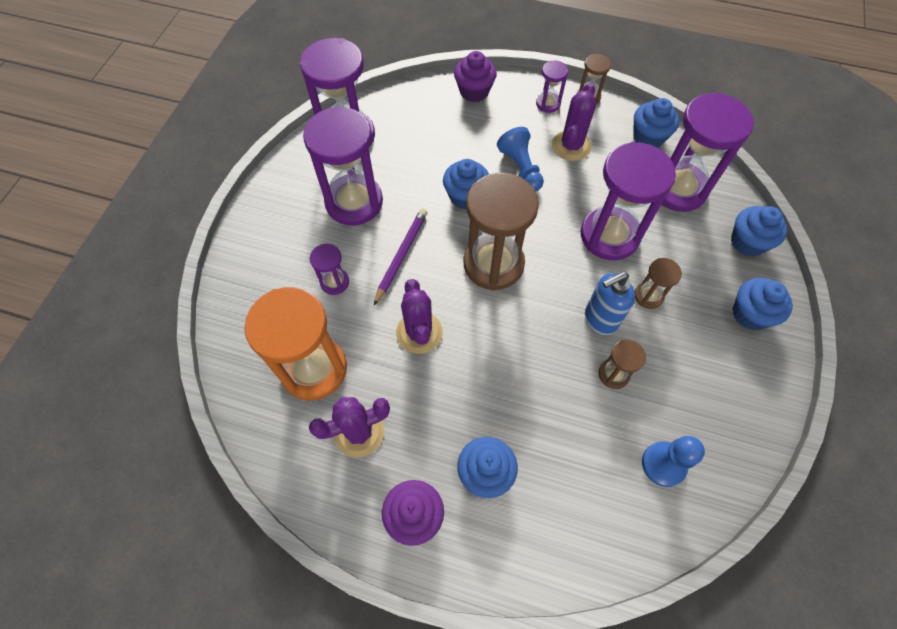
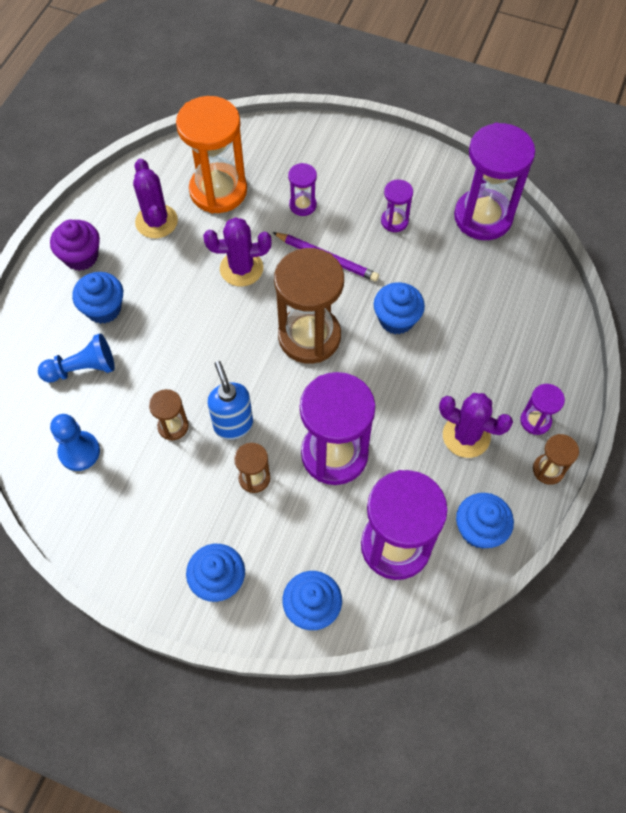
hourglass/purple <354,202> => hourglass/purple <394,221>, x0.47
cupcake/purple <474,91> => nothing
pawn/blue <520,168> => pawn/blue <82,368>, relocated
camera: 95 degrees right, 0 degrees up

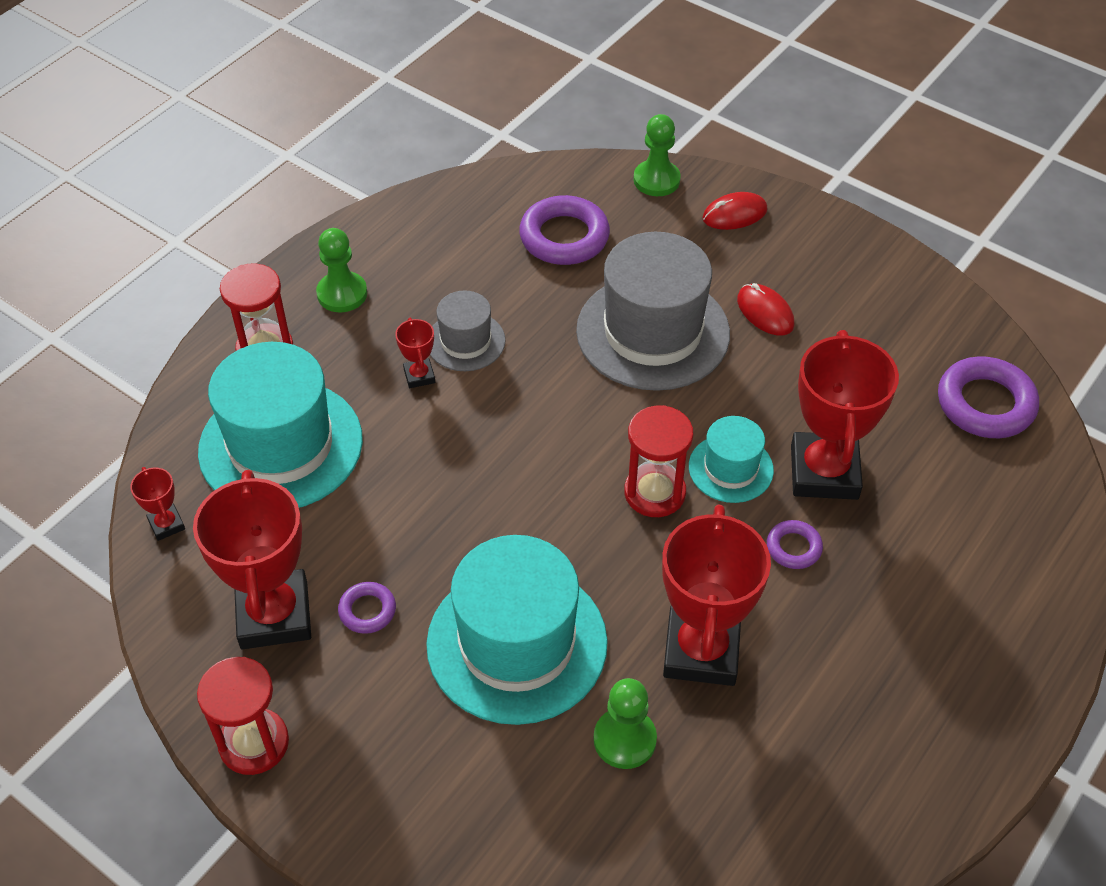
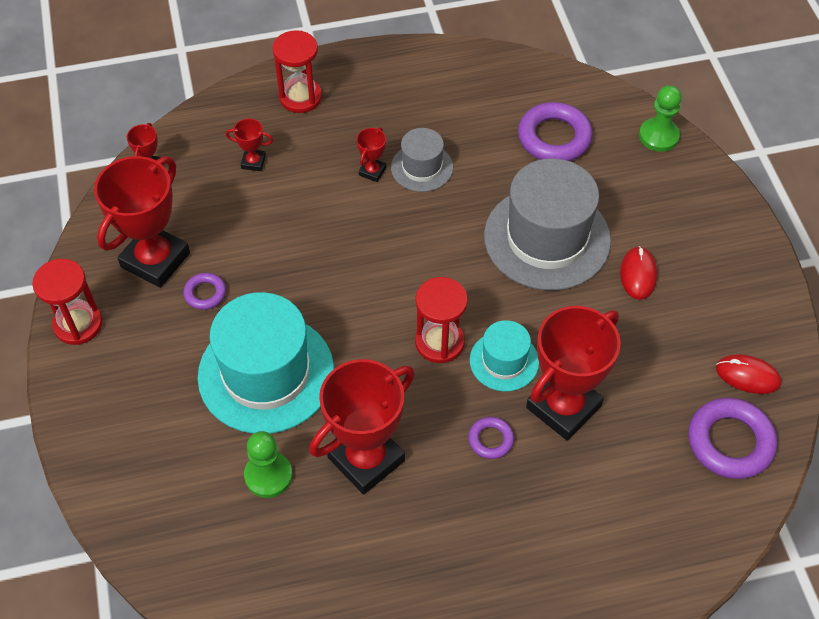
hat/turquoise <281,445> => trophy/red <253,162>
pawn/green <342,294> => nothing
mouse/red <734,214> => mouse/red <747,376>, relocated
camera: 40 degrees right, 5 degrees up

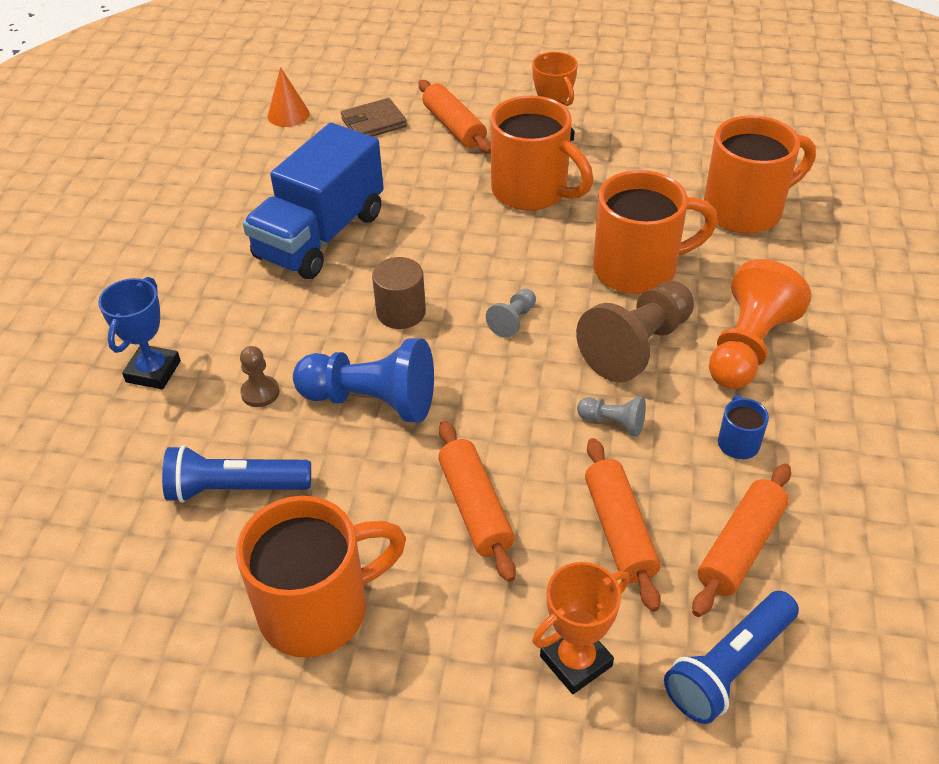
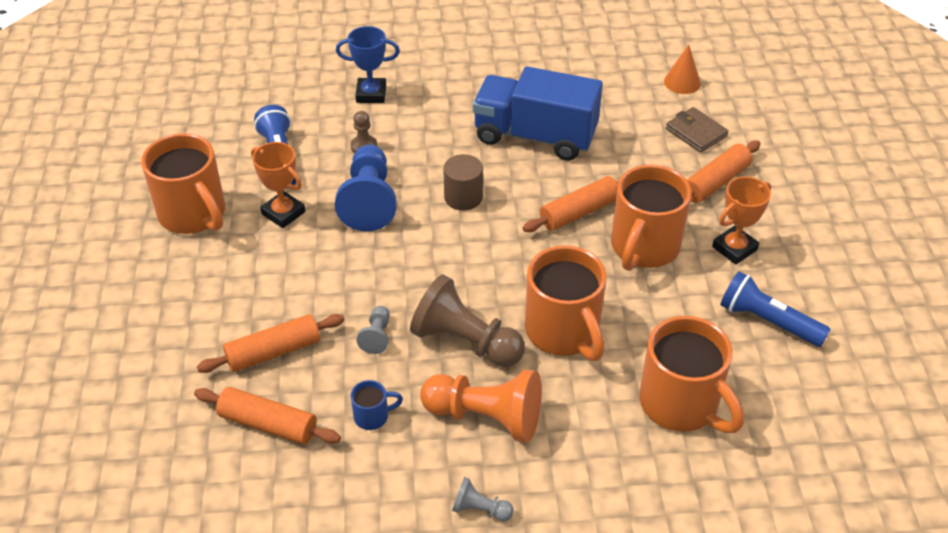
rolling pin/orange <475,508> => rolling pin/orange <579,212>, relocated
pawn/grey <513,321> => pawn/grey <480,509>, relocated
trophy/orange <576,661> => trophy/orange <283,213>, relocated
flashlight/blue <729,667> => flashlight/blue <768,321>, relocated
camera: 75 degrees right, 0 degrees up

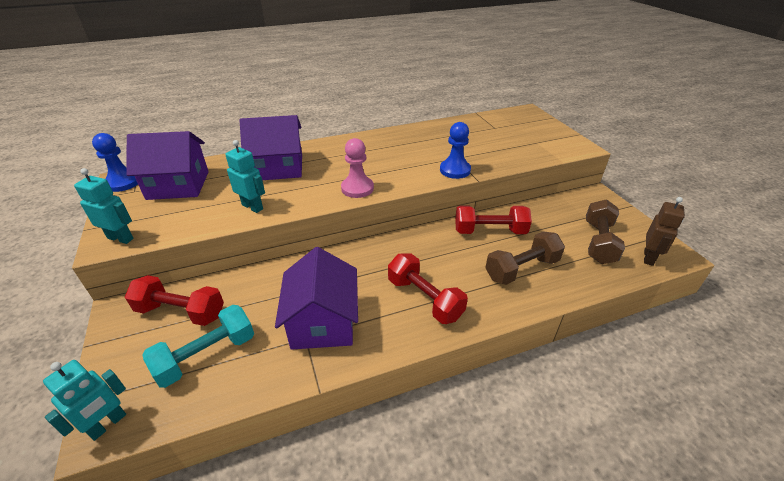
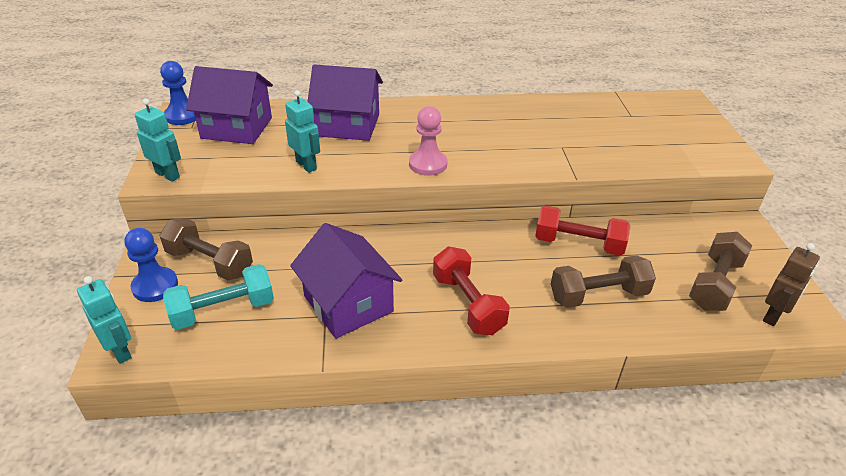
robot/turquoise <108,424> => robot/turquoise <120,351>, 90 degrees counterclockwise
dumbbell/red <181,312> => dumbbell/brown <209,263>
house/purple <323,322> => house/purple <348,304>, 45 degrees counterclockwise
pawn/blue <455,170> => pawn/blue <155,286>, relocated
camera: 15 degrees right, 0 degrees up

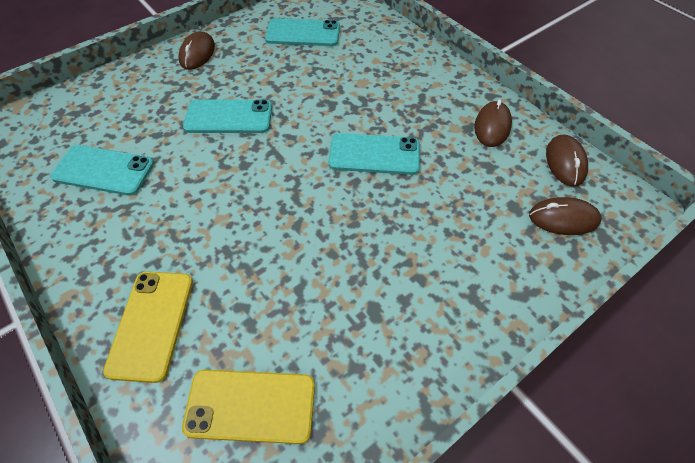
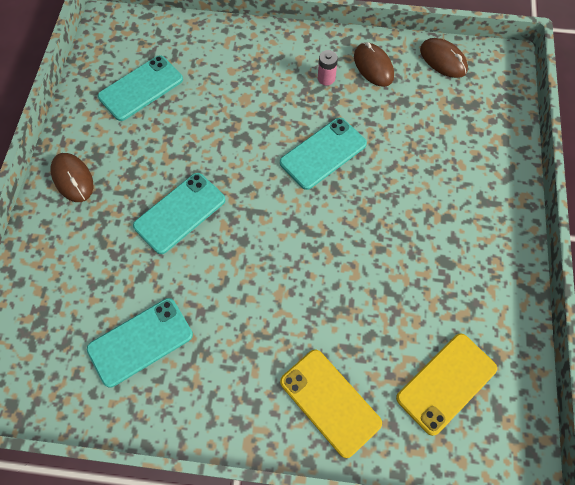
mouse/brown <563,219> => nothing
nothing => battery/pink <326,78>
camera: 45 degrees left, 10 degrees up

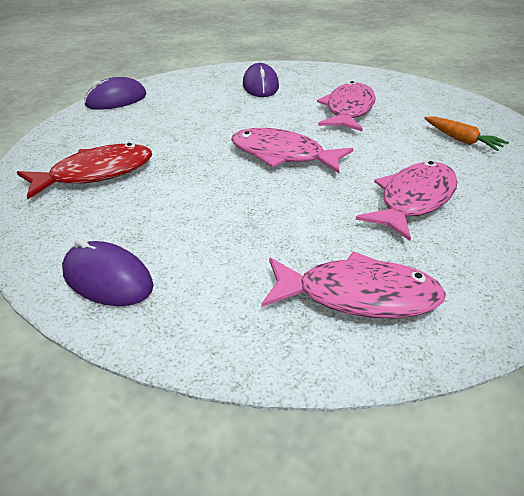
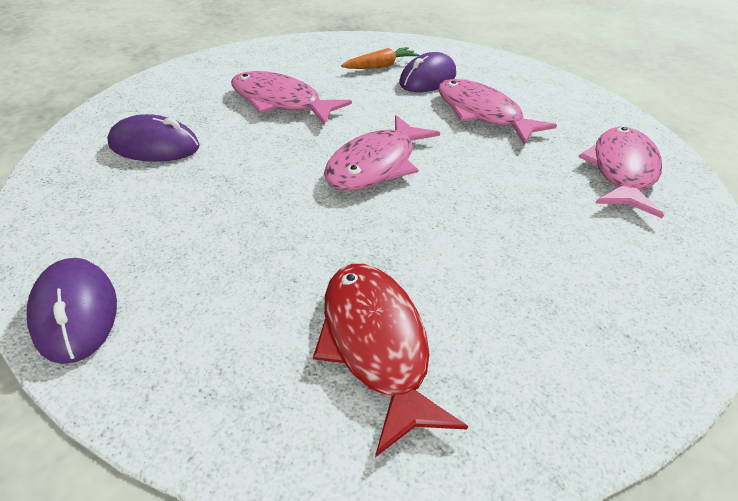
mouse/purple <107,279> => mouse/purple <427,79>, relocated
camera: 80 degrees left, 5 degrees up

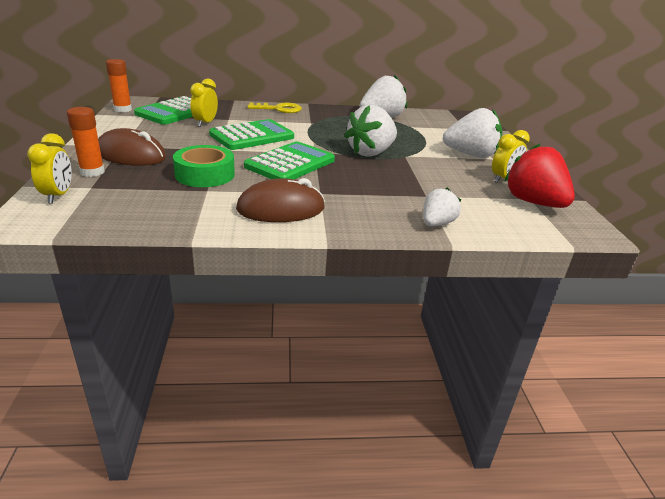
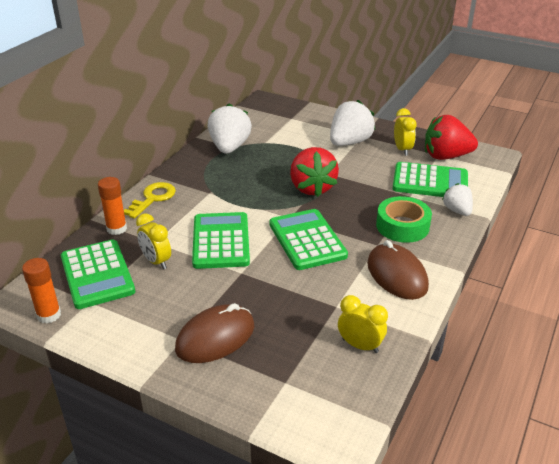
clock/yellow <58,196> => clock/yellow <360,346>, relocated
glue stick/orange <92,172> => glue stick/orange <116,229>, relocated
tape/green <205,174> => tape/green <402,226>, relocated
mouse/brown <281,209> => mouse/brown <397,275>, 45 degrees counterclockwise
strawberry/white <371,153> => strawberry/red <312,188>
nothing => calculator/green <430,182>
camera: 55 degrees left, 5 degrees up

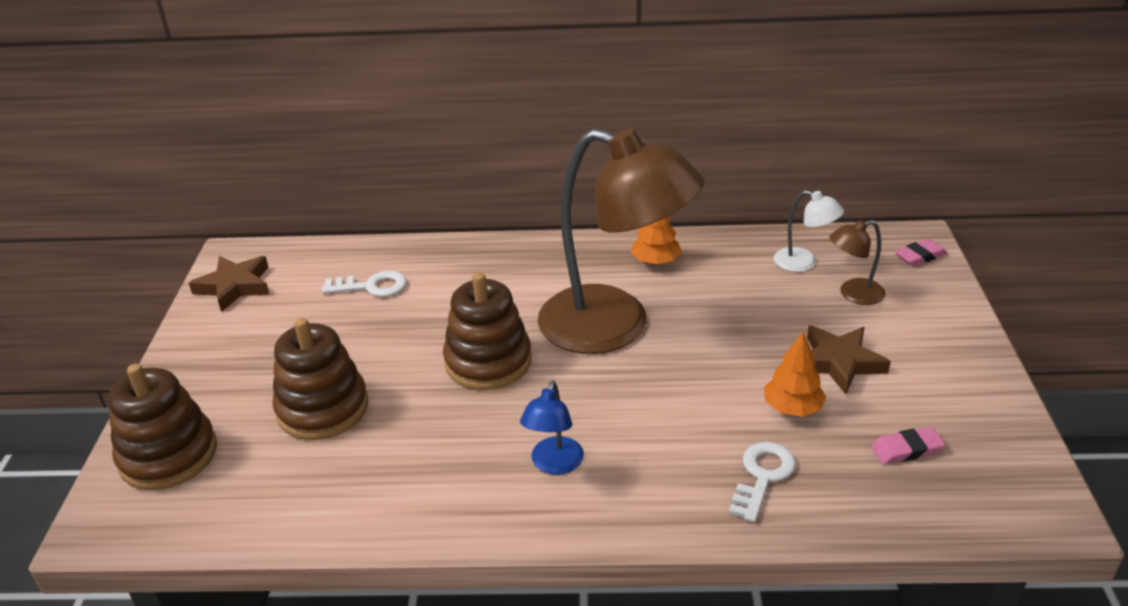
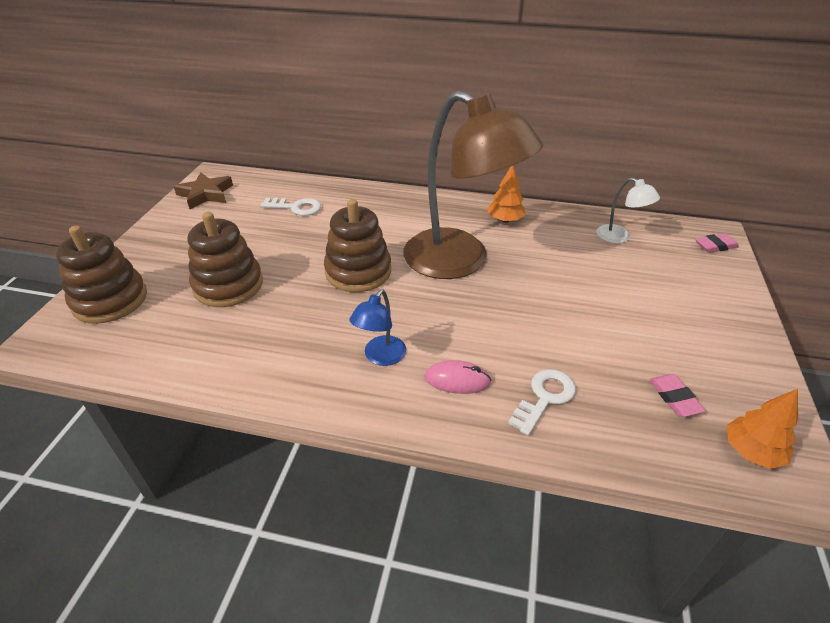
tree/orange <792,408> => tree/orange <751,451>, relocated
star/brown <839,362> => nothing
lamp/brown <853,294> => nothing
eraser/pink <906,449> => eraser/pink <674,398>, 75 degrees clockwise
nothing => mouse/pink <457,380>
camera: 10 degrees right, 5 degrees up

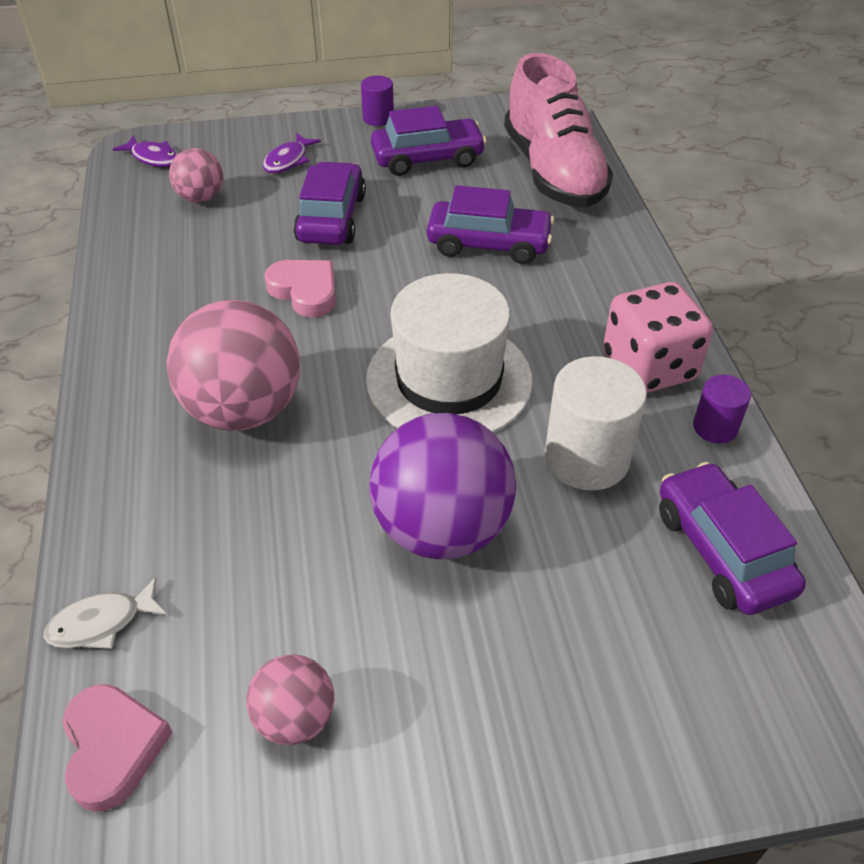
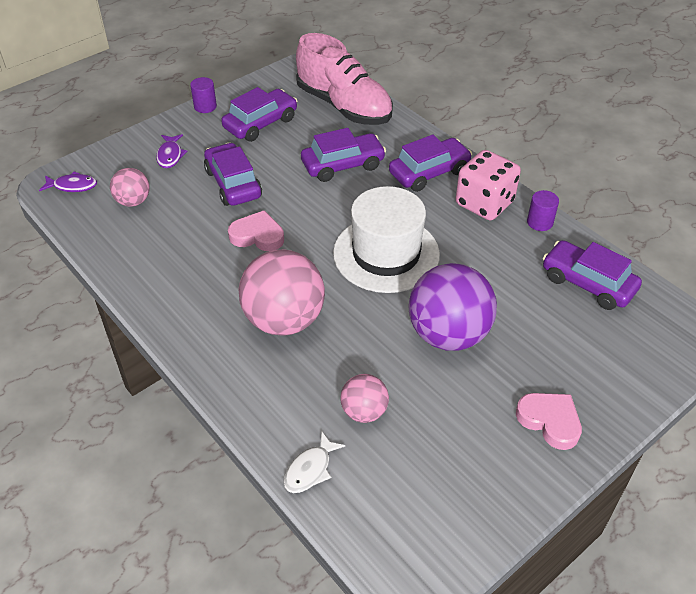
heart/pink <113,748> => heart/pink <549,421>, relocated
ball/pink <295,718> => ball/pink <364,411>, relocated
cylinder/white <586,458> => nothing
nothing => car/purple <429,172>
camera: 30 degrees left, 0 degrees up

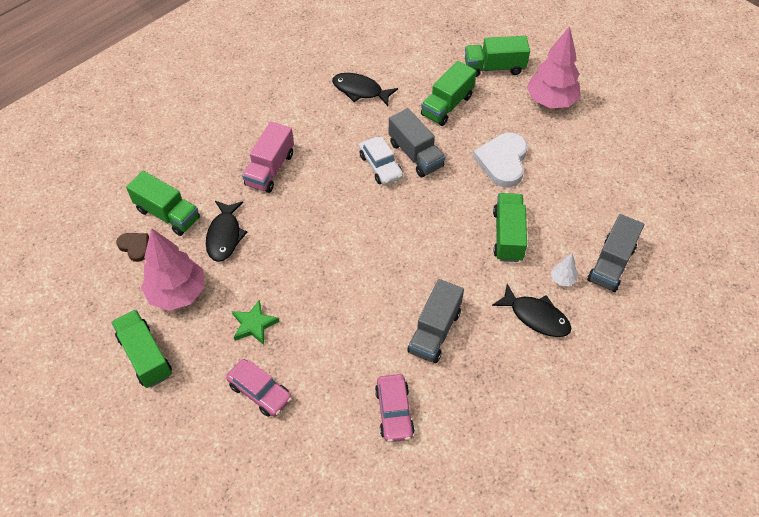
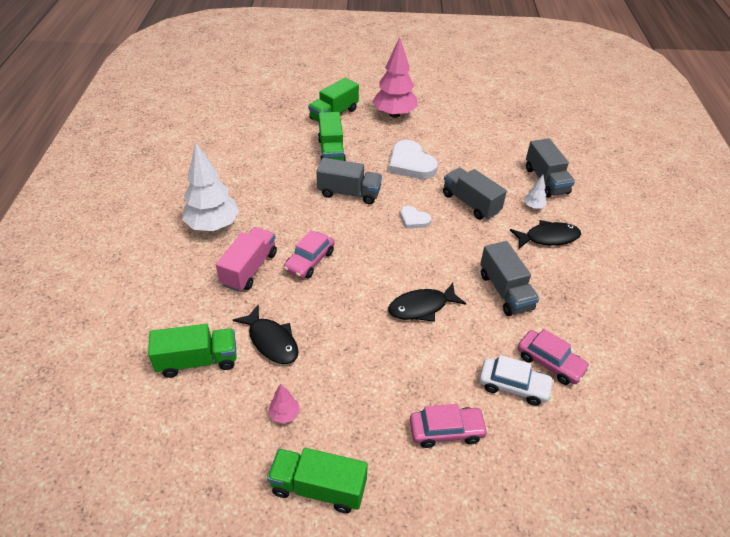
heart/brown <135,247> => nothing
tree/pink <177,293> => tree/pink <285,414>, x0.43
star/green <254,324> => nothing
truck/pink <270,169> => truck/pink <249,269>, 135 degrees counterclockwise
fish/black <360,90> => fish/black <421,307>, relocated
car/white <380,166> => car/white <513,386>, relocated
truck/green <508,235> => truck/grey <470,203>
nothing => tree/white <213,225>
nothing => car/pink <309,261>
nothing => heart/white <414,219>
camera: 45 degrees left, 10 degrees down

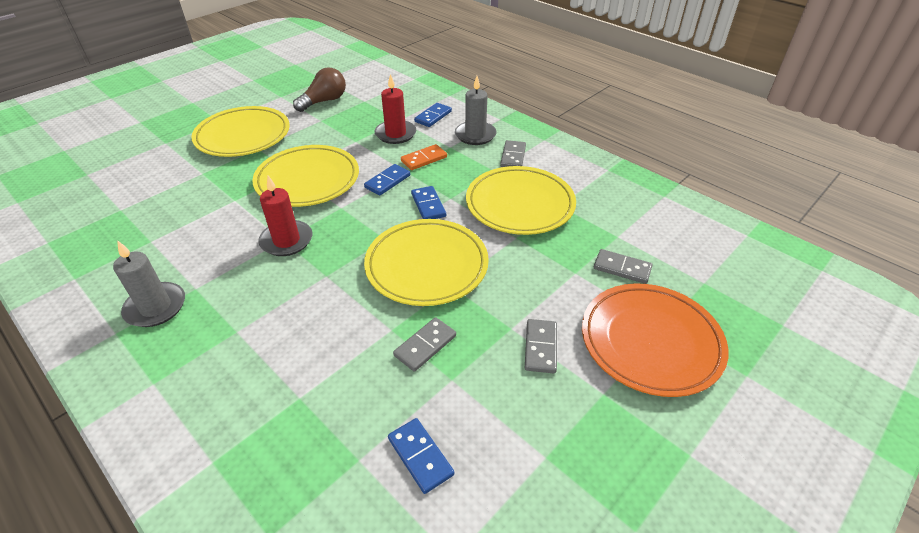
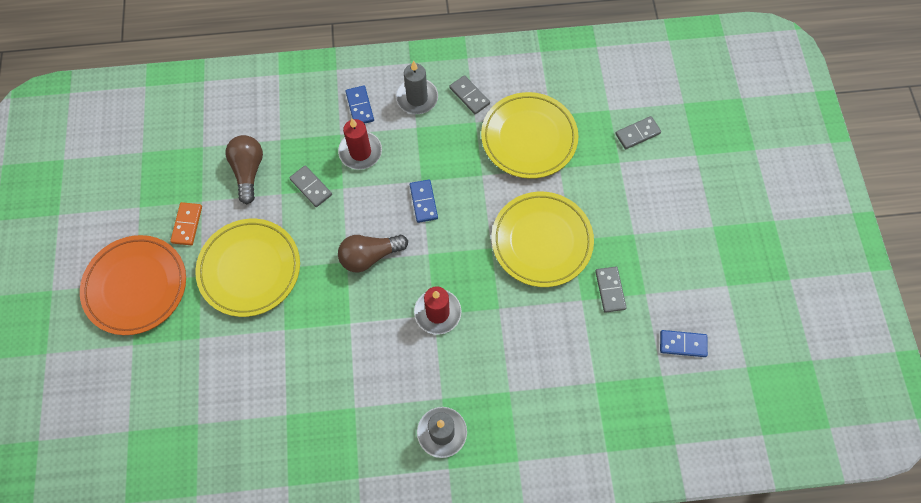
plate/yellow <308,180> => light bulb/brown <370,256>
domino/orange <424,159> => domino/orange <187,224>, relocated
domino/blue <428,205> => nothing
domino/grey <540,347> => domino/grey <311,187>, relocated
plate/orange <650,342> => plate/orange <136,286>, relocated
camera: 50 degrees left, 25 degrees up

